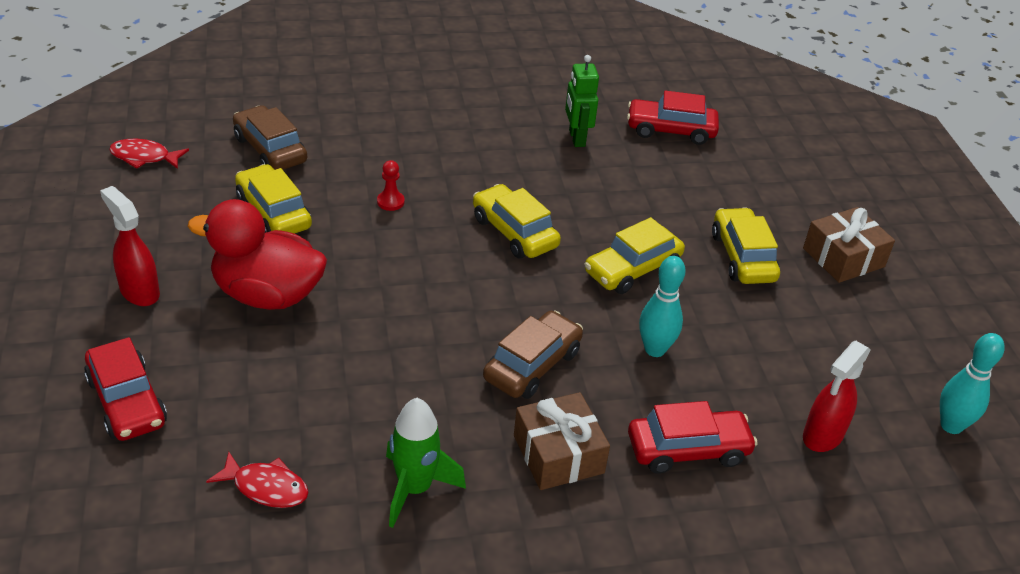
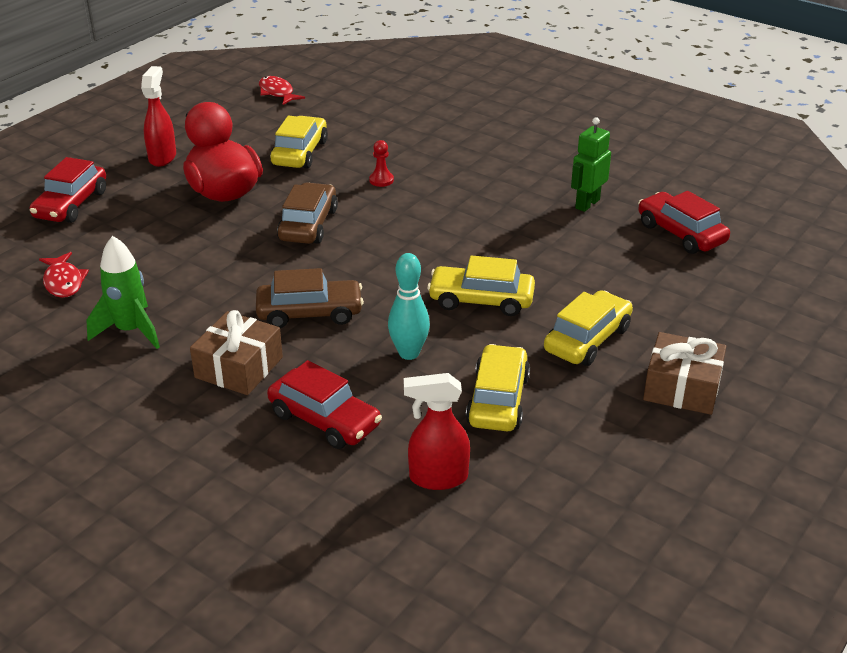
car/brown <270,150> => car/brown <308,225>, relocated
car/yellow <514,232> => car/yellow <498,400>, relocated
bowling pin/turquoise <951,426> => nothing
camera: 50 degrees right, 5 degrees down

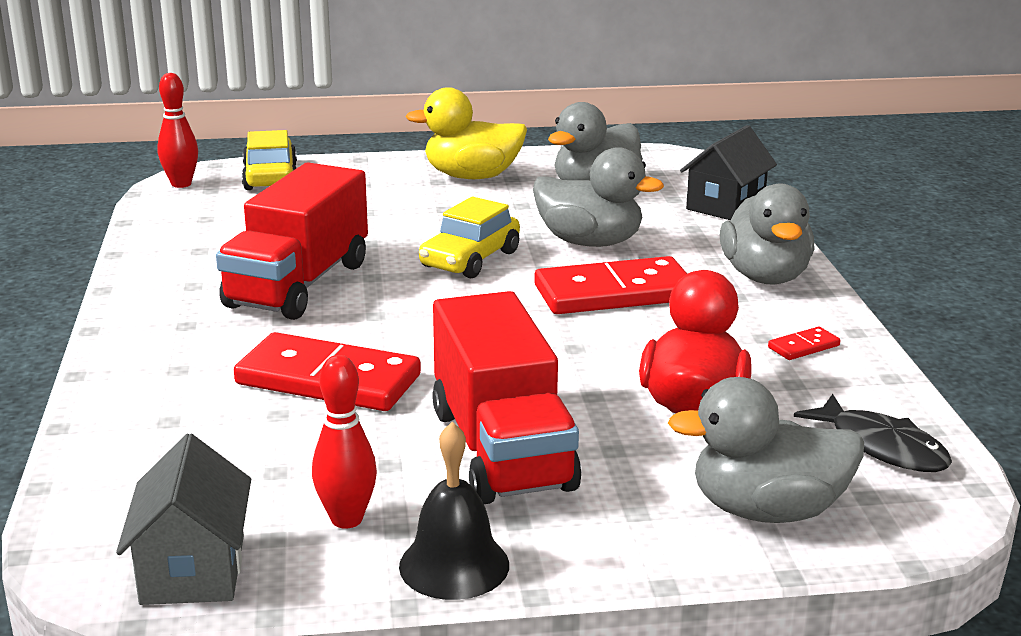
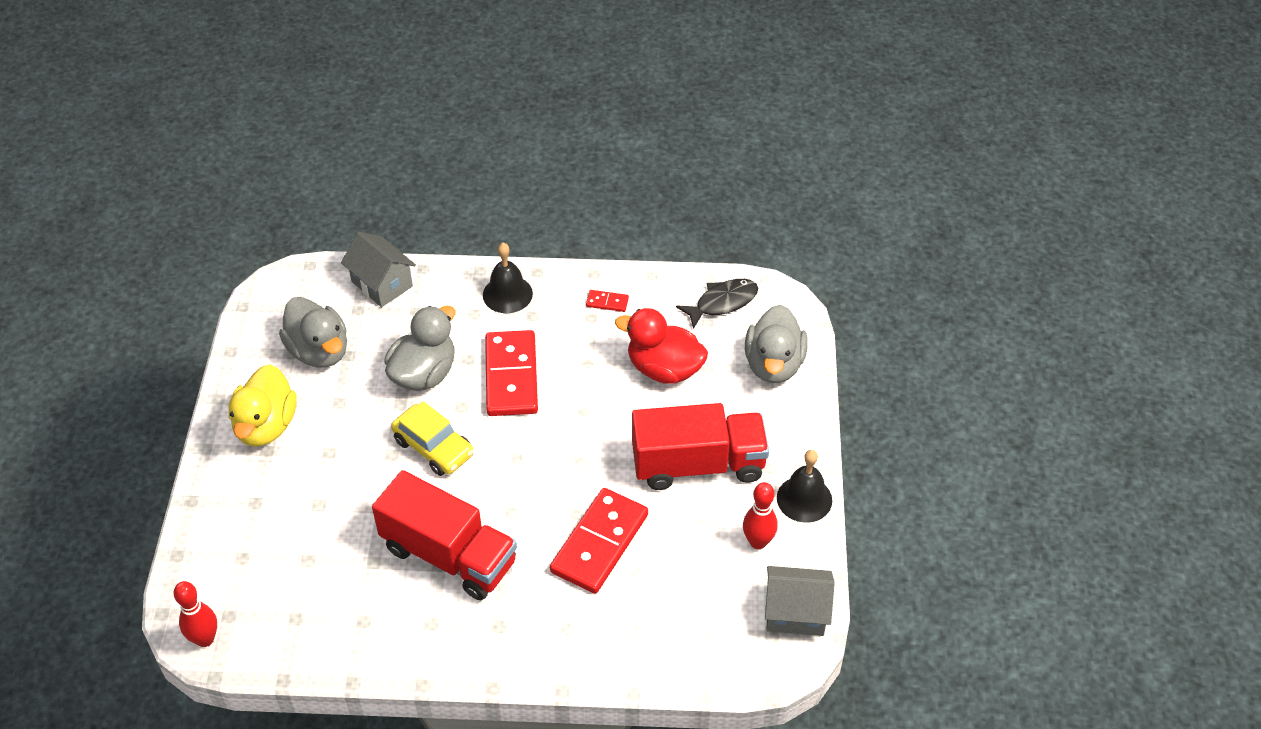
car/yellow <270,177> => nothing
house/black <725,205> => house/grey <382,284>
duck/grey <765,277> => bell/black <507,294>
domino/red <803,347> => domino/red <607,302>, 60 degrees counterclockwise
camera: 80 degrees left, 25 degrees up

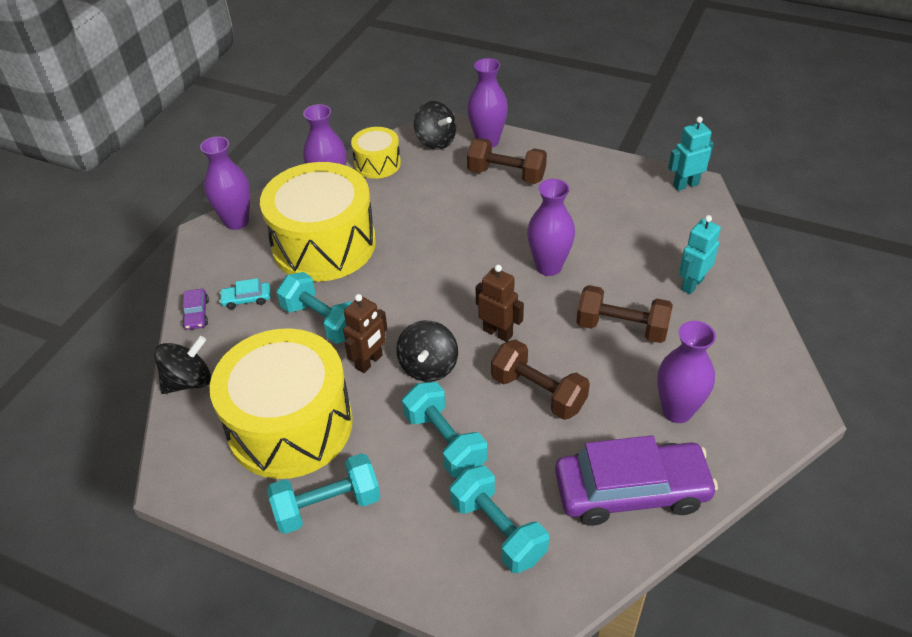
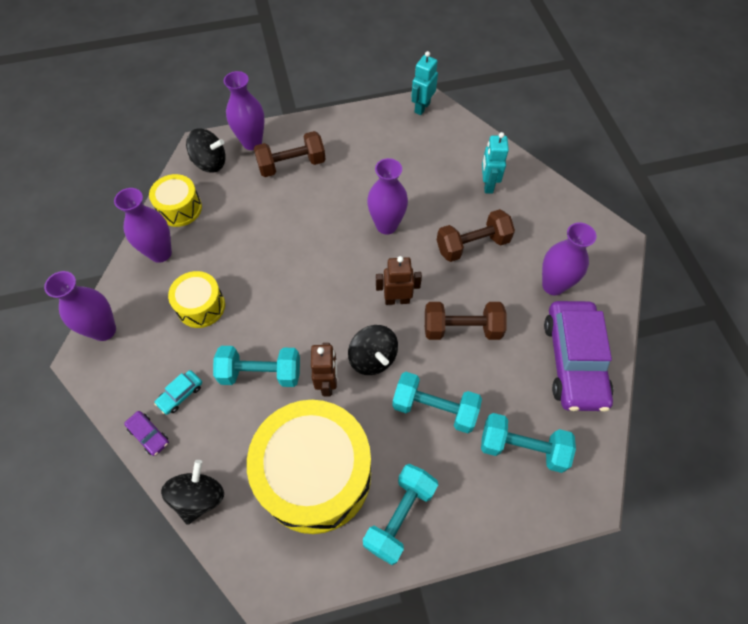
drum/yellow <324,244> => drum/yellow <201,306>, x0.49
car/purple <631,491> => car/purple <573,361>, 135 degrees clockwise
camera: 40 degrees left, 15 degrees up

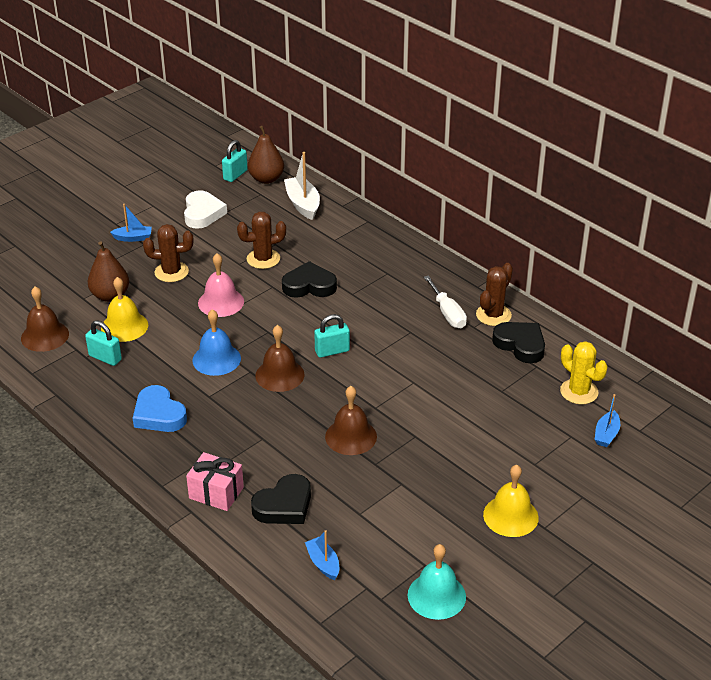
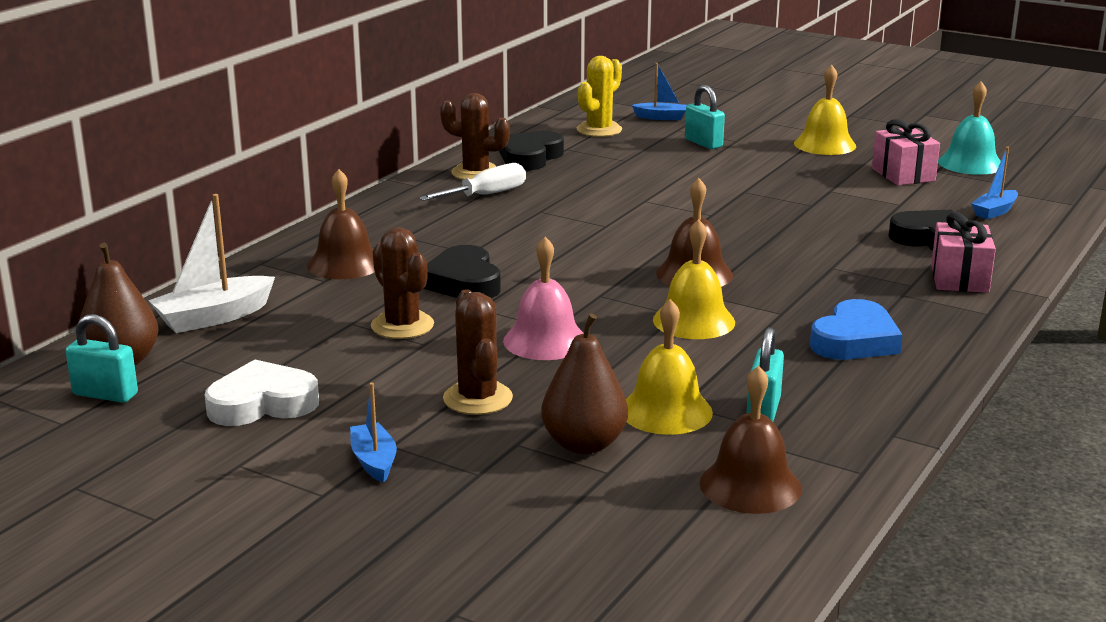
bell/blue <216,359> => bell/yellow <694,321>
padlock/turquoise <332,351> => padlock/turquoise <703,143>, relocated
bell/brown <351,436> => bell/brown <345,264>, relocated
nothing => gift/pink <903,175>
camera: 105 degrees left, 15 degrees down

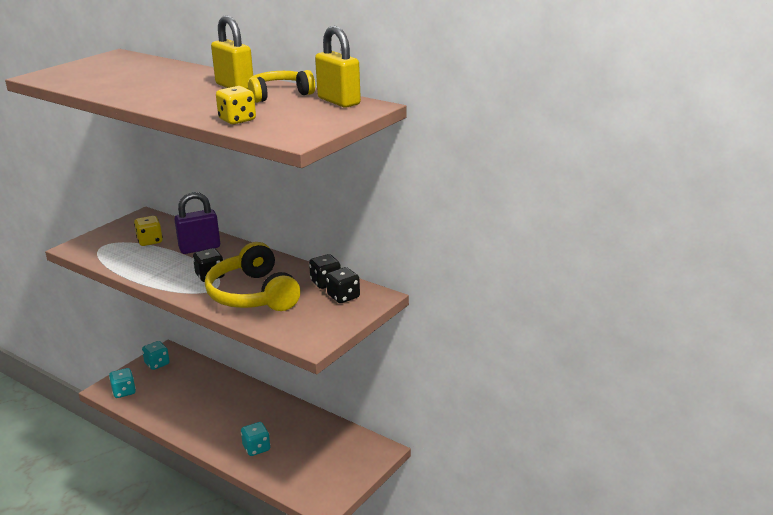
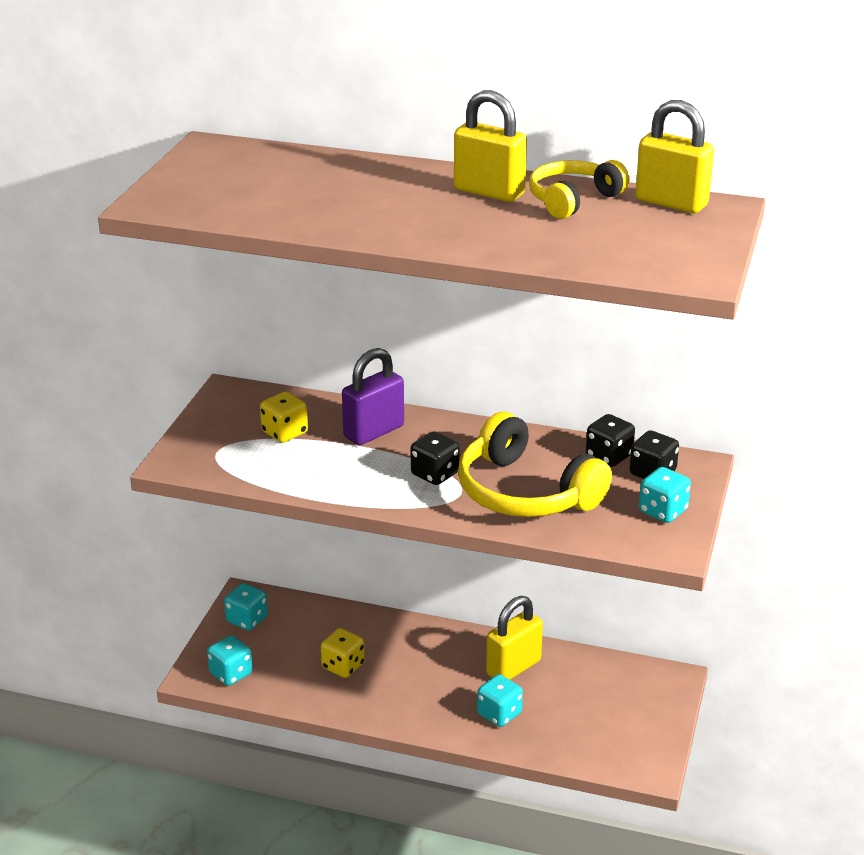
dice/yellow <237,120> => dice/yellow <343,666>, relocated
nothing => padlock/yellow <513,668>
nothing => dice/turquoise <662,511>
camera: 20 degrees left, 5 degrees up

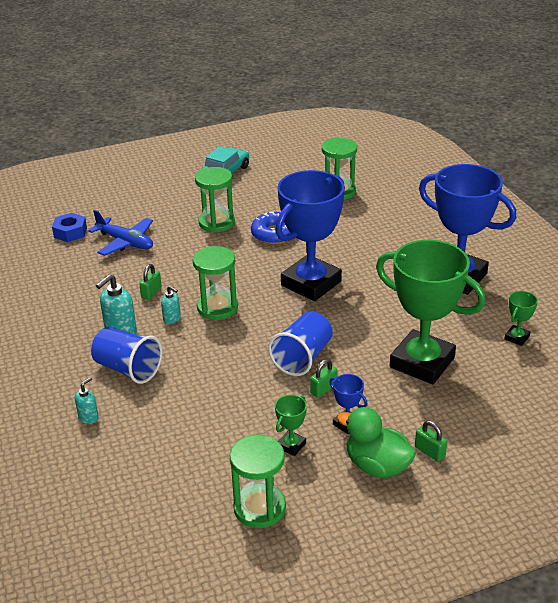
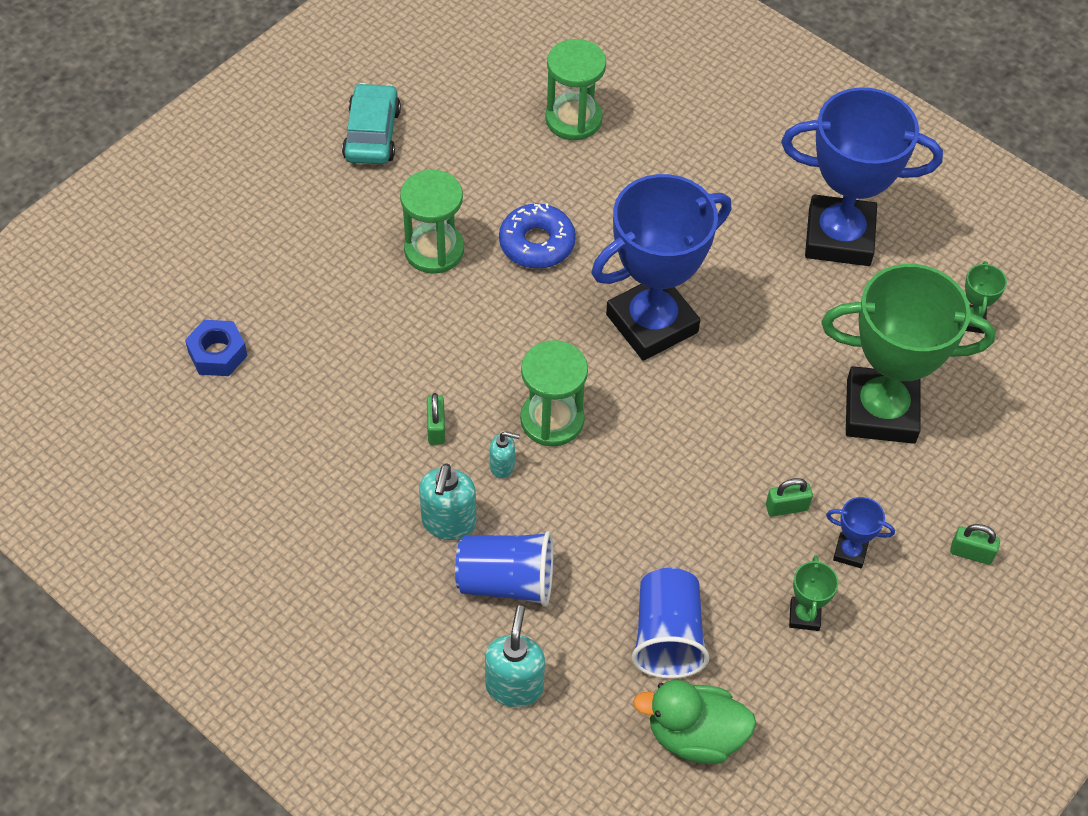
soap dispenser/turquoise <89,417> => soap dispenser/turquoise <514,686>, x1.75
plane/blue <125,242> => nothing
hourglass/green <259,508> => nothing
cup/blue <302,357> => cup/blue <667,636>, relocated
trophy/blue <311,283> => trophy/blue <652,323>, 45 degrees clockwise
padlock/green <323,389> => padlock/green <786,507>, 60 degrees clockwise
duck/green <377,466> => duck/green <695,736>, relocated
camera: 30 degrees left, 20 degrees up

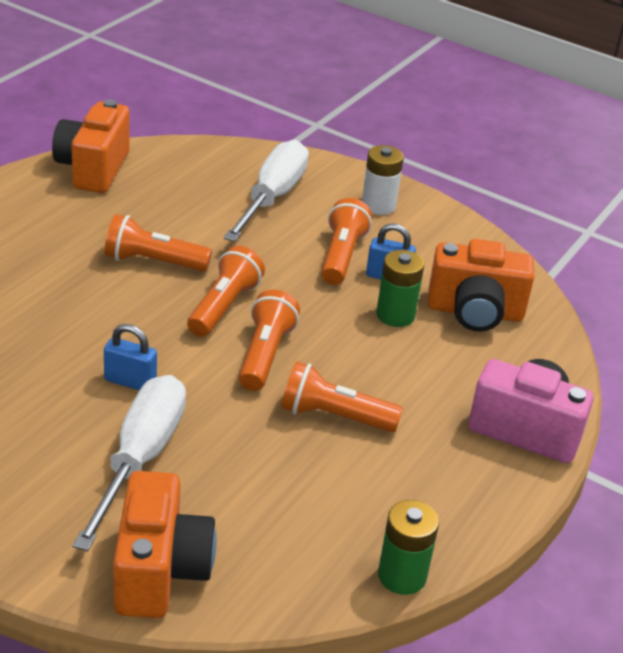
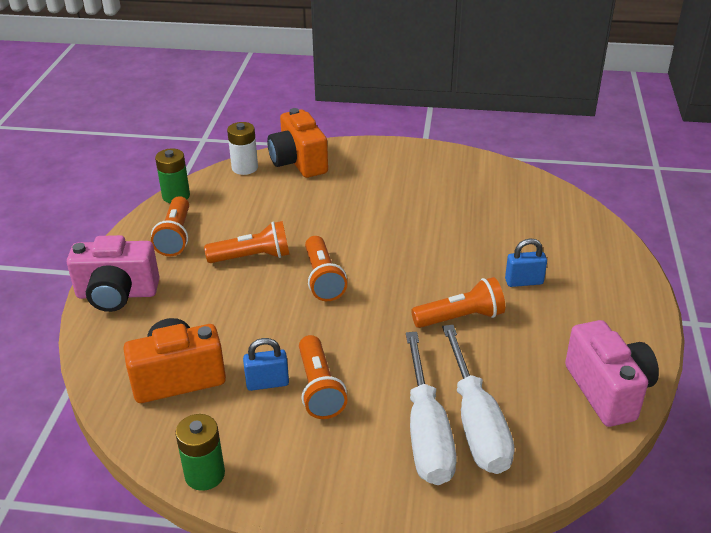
camera/orange <93,169> => camera/pink <608,391>
screwdriver/white <140,458> => screwdriver/white <476,422>, relocated
padlock/blue <130,381> => padlock/blue <524,282>, relocated
flashlight/orange <224,306> => flashlight/orange <175,236>, relocated
battery/white <378,205> => battery/white <245,168>, relocated
battery/green <395,315> => battery/green <205,474>, relocated
camera: 160 degrees right, 0 degrees up

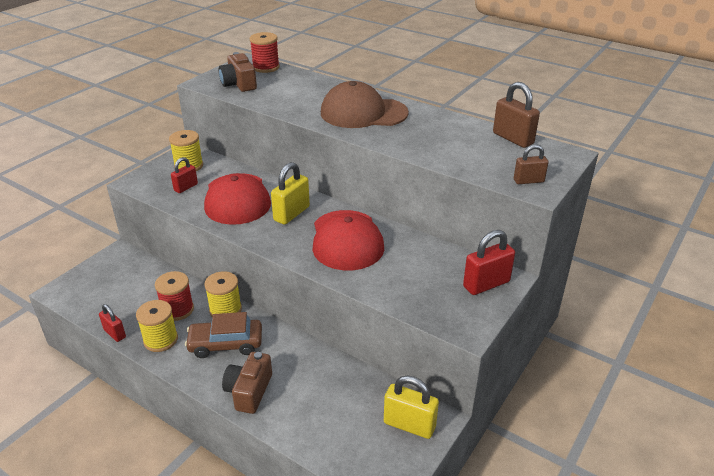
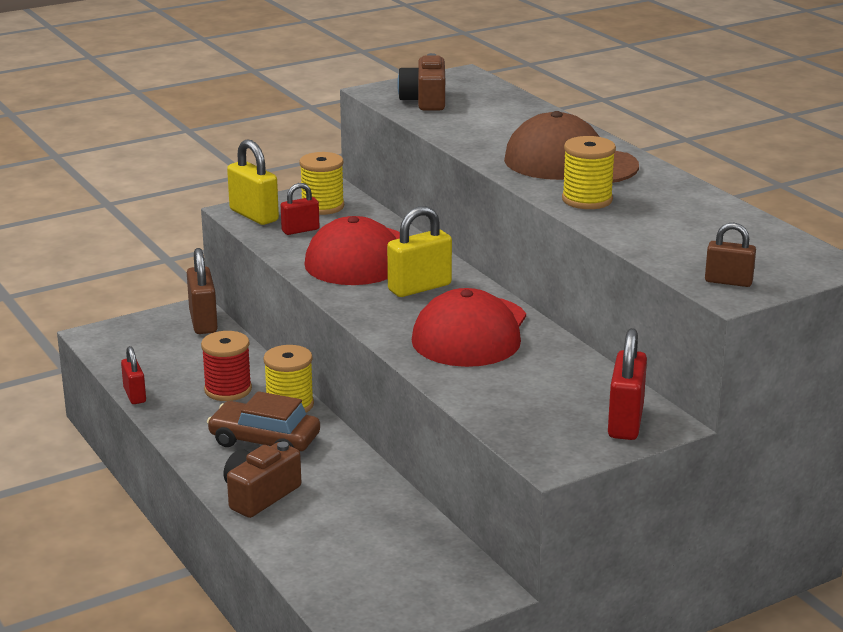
spool/yellow <160,340> => spool/yellow <587,200>, relocated
spool/red <266,67> => nothing
padlock/yellow <409,425> => padlock/yellow <254,215>, relocated
padlock/red <486,284> => padlock/red <625,422>, 75 degrees counterclockwise
padlock/brown <513,138> => padlock/brown <203,322>, relocated
camera: 25 degrees right, 10 degrees down

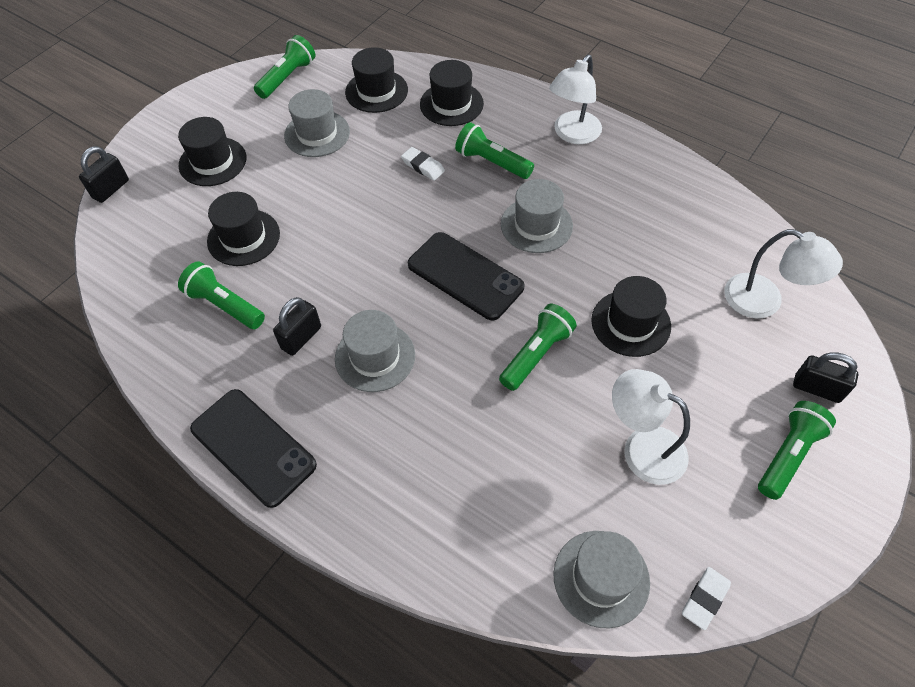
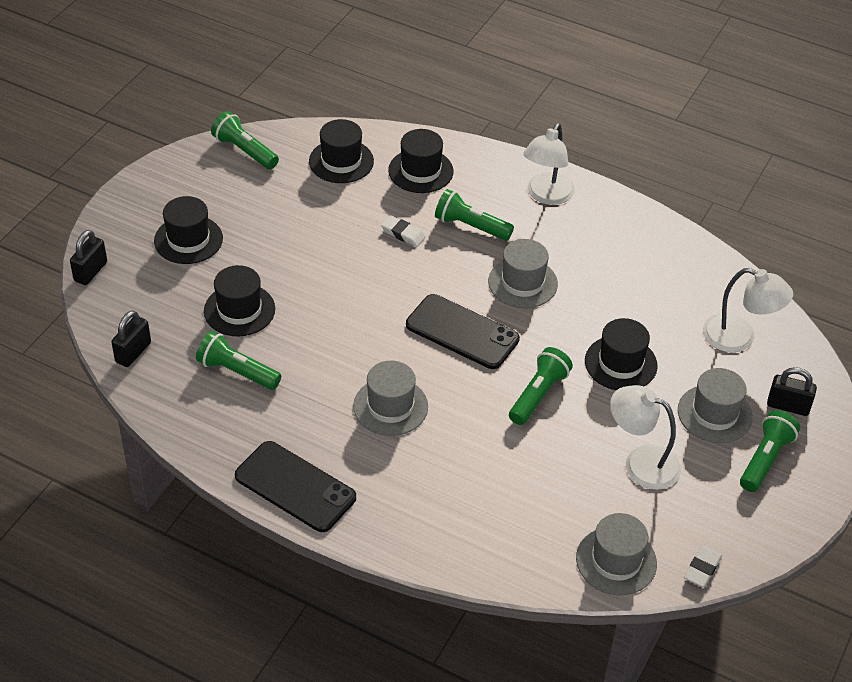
flashlight/green <287,77> => flashlight/green <244,151>, 75 degrees counterclockwise
padlock/black <301,338> => padlock/black <133,352>, relocated
hat/grey <317,134> => hat/grey <714,414>, relocated
camera: 10 degrees left, 10 degrees down

